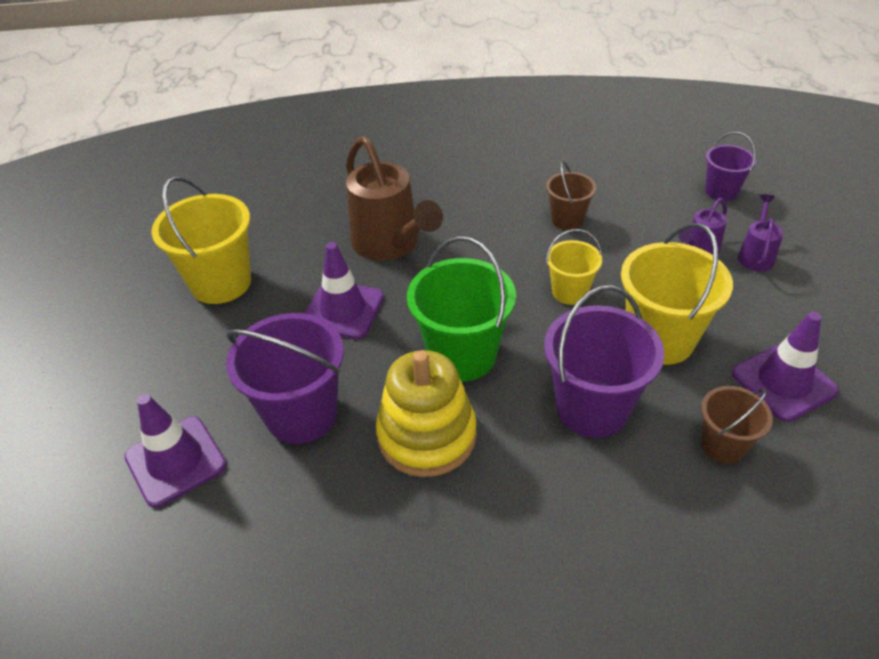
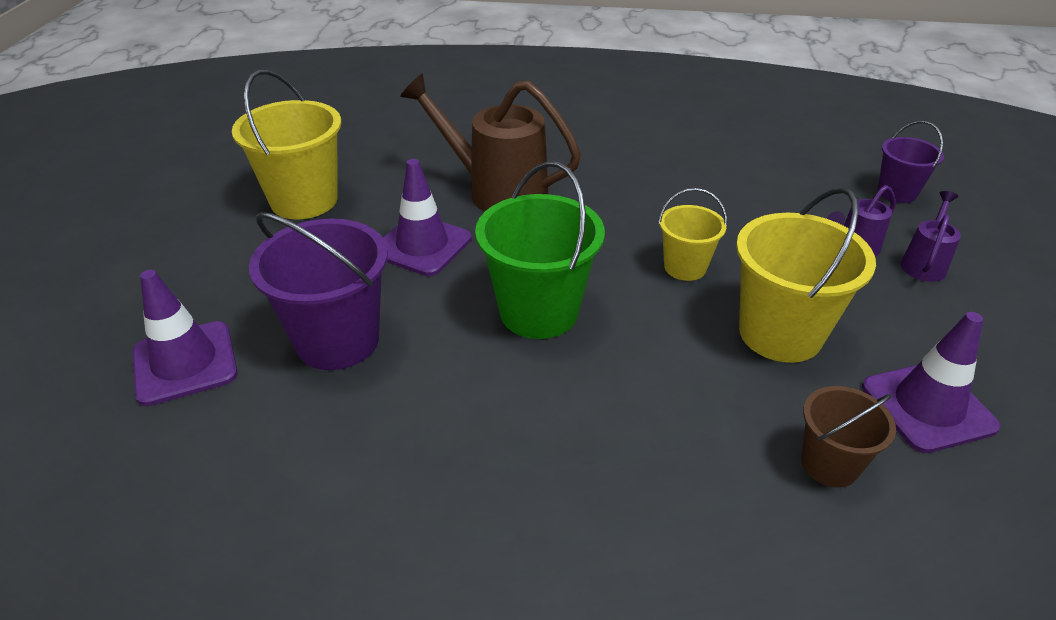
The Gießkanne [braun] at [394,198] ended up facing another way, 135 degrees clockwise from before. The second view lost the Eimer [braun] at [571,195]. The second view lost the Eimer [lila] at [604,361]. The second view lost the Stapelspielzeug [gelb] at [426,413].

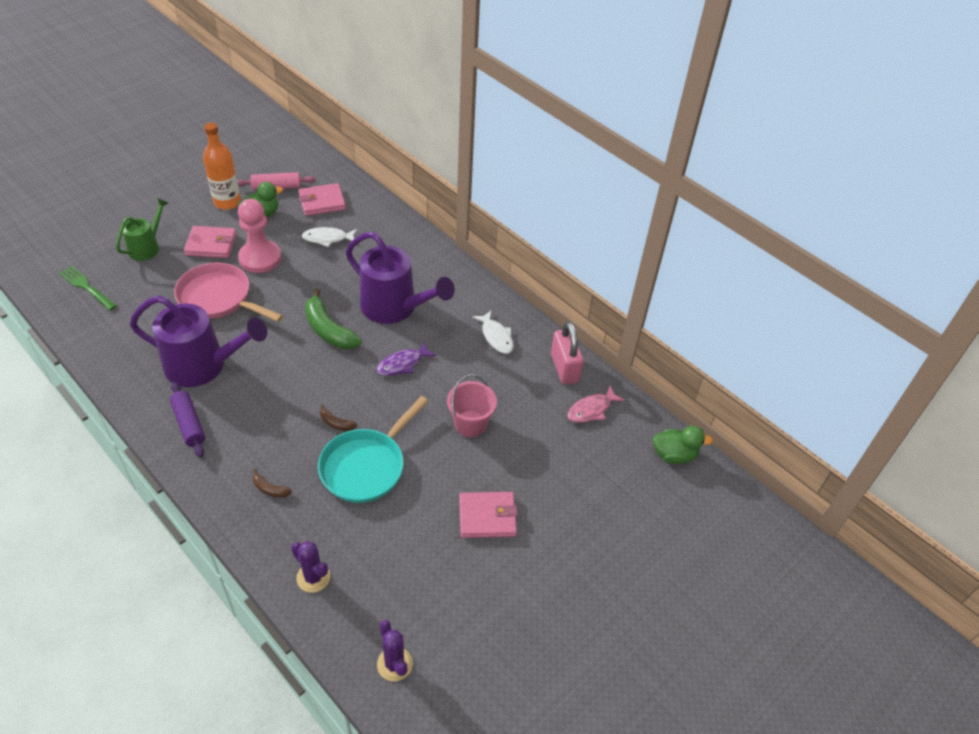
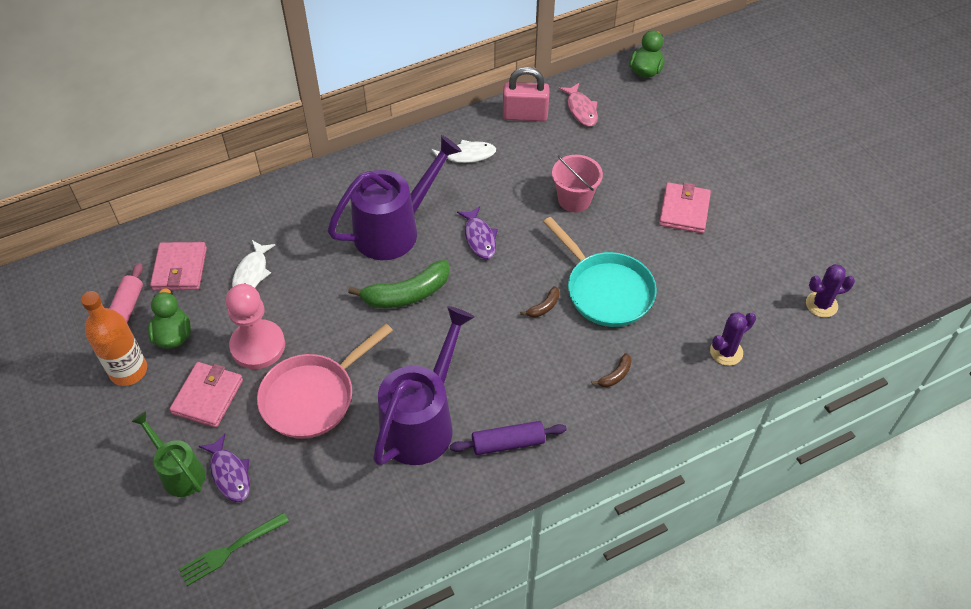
The second view gained the Fisch [lila] at [224,467].

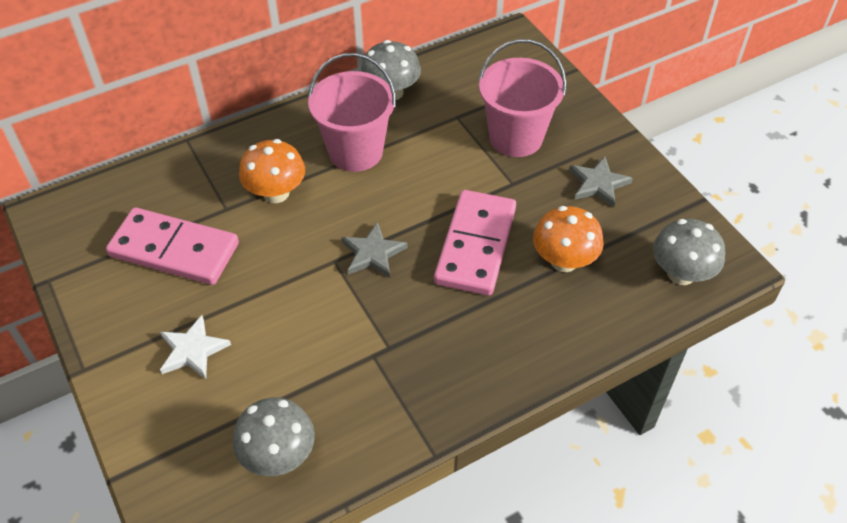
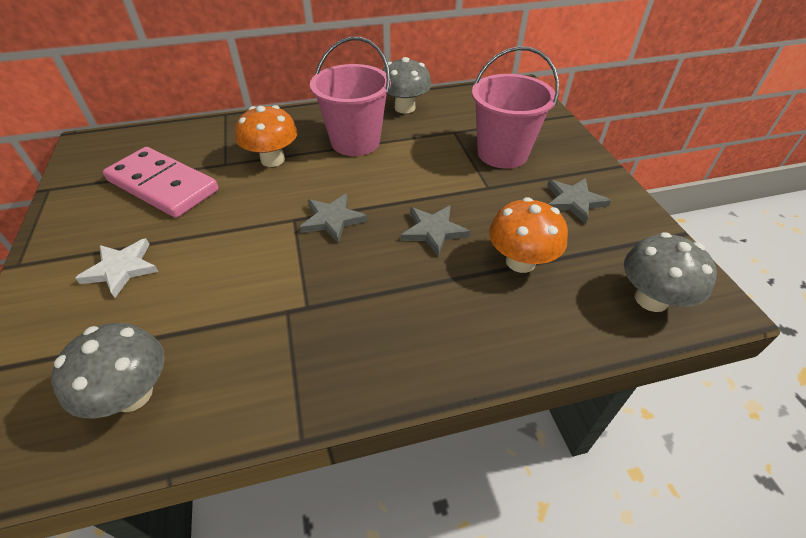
Where the Dominostein [rosa] stood at [475,243], the Stern [grau] came to stand at [435,231].

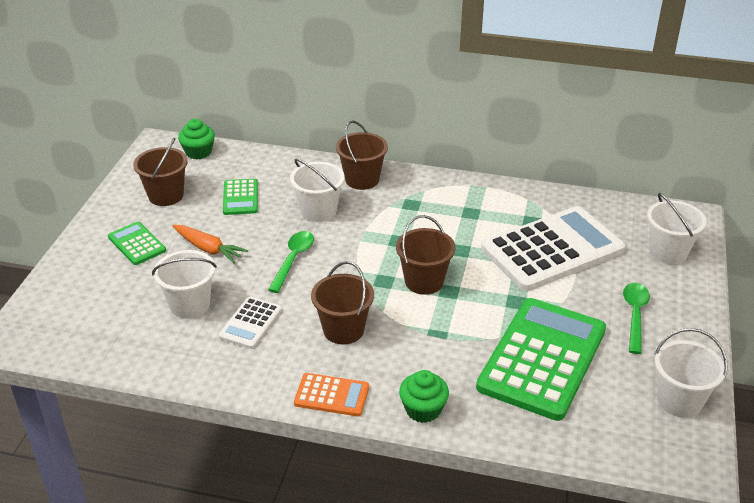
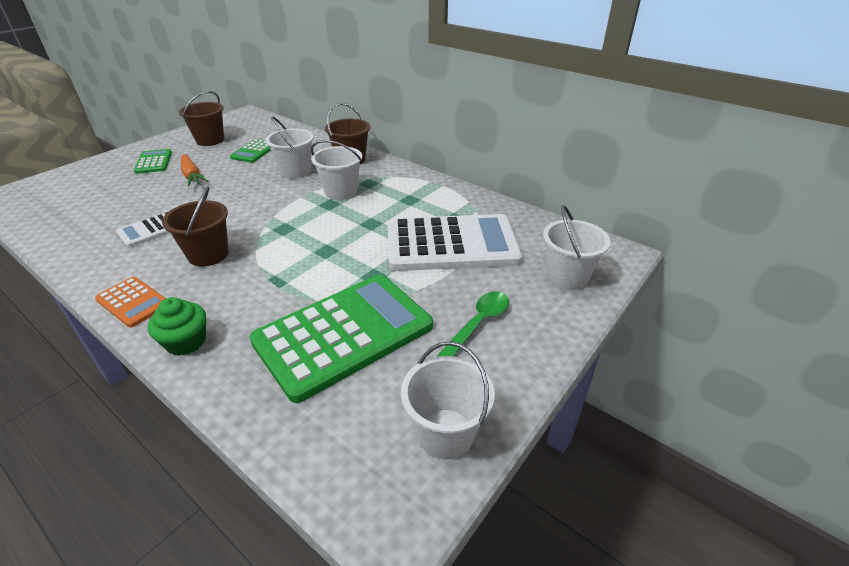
The second view lost the Muffin [grün] at [196,139]. The second view lost the Eimer [braun] at [426,255]. The second view lost the Löffel [grün] at [291,262]. The Eimer [weiß] ended up elsewhere, having gone from [184,284] to [336,170].

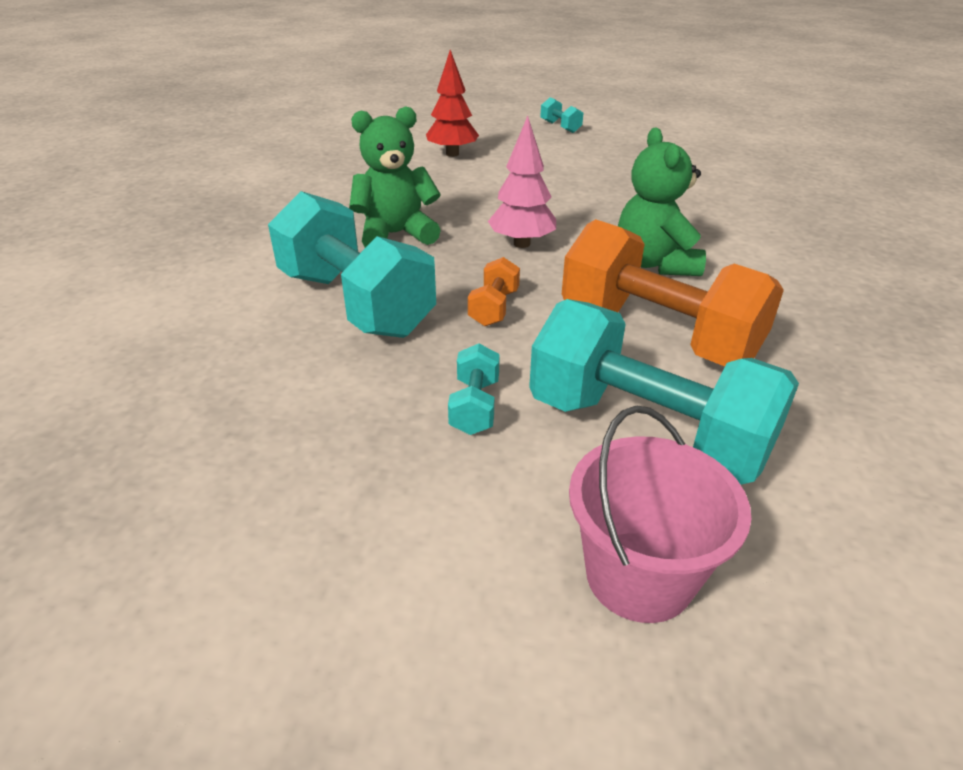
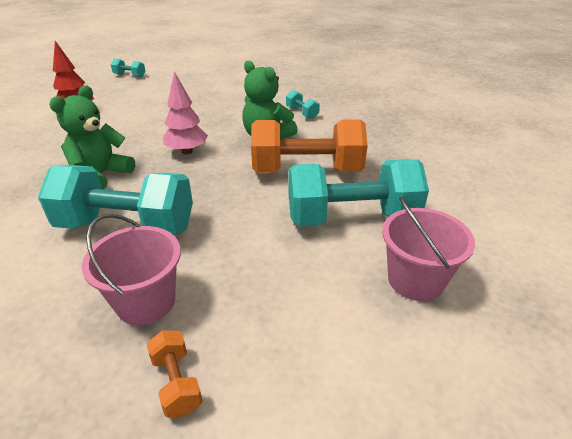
The Hantel [orange] ended up elsewhere, having gone from [494,291] to [174,374]. The Hantel [türkis] ended up elsewhere, having gone from [474,389] to [303,104]. The second view gained the Eimer [rosa] at [131,269].

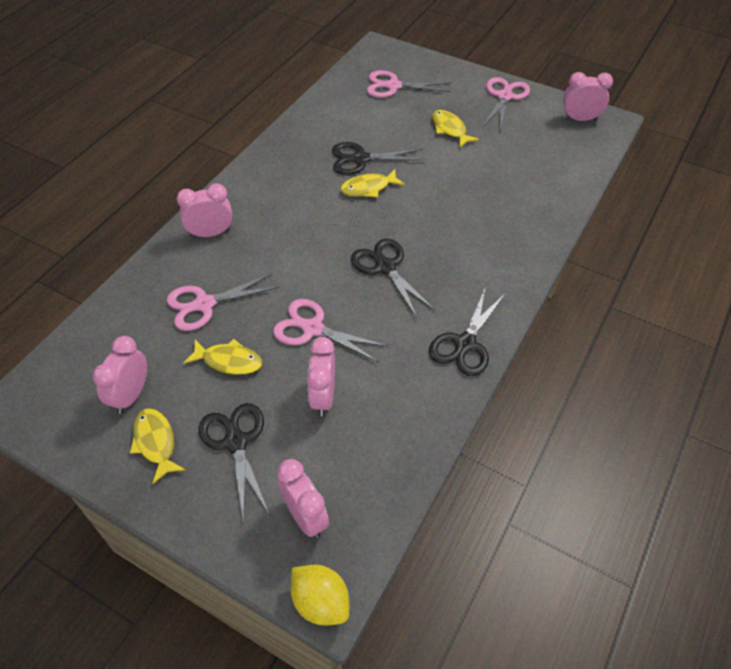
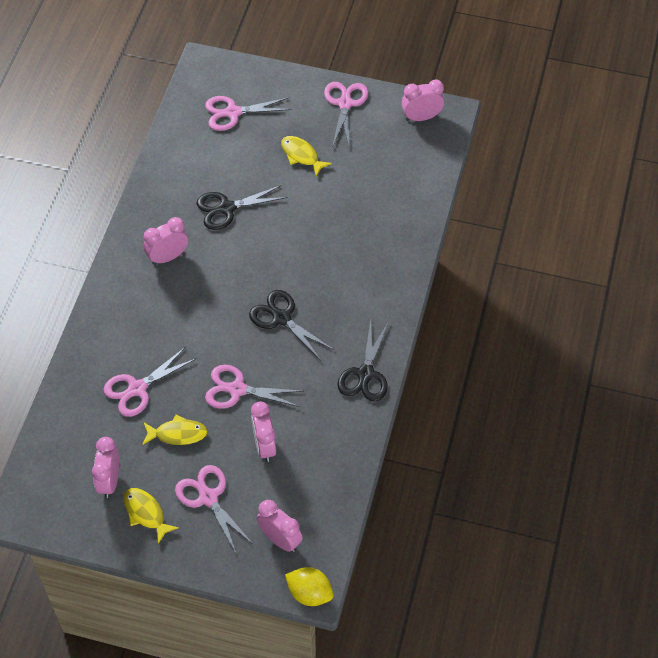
The second view lost the Fisch [gelb] at [372,183]. The Wecker [rosa] ended up elsewhere, having gone from [205,210] to [166,241]. What was the Schere [schwarz] at [233,462] turned into the Schere [rosa] at [214,510].

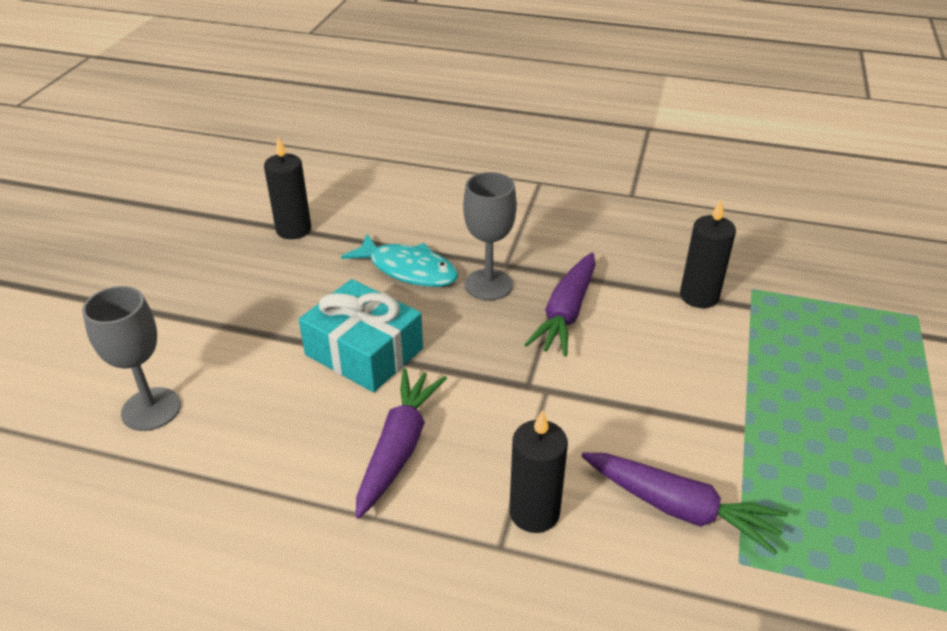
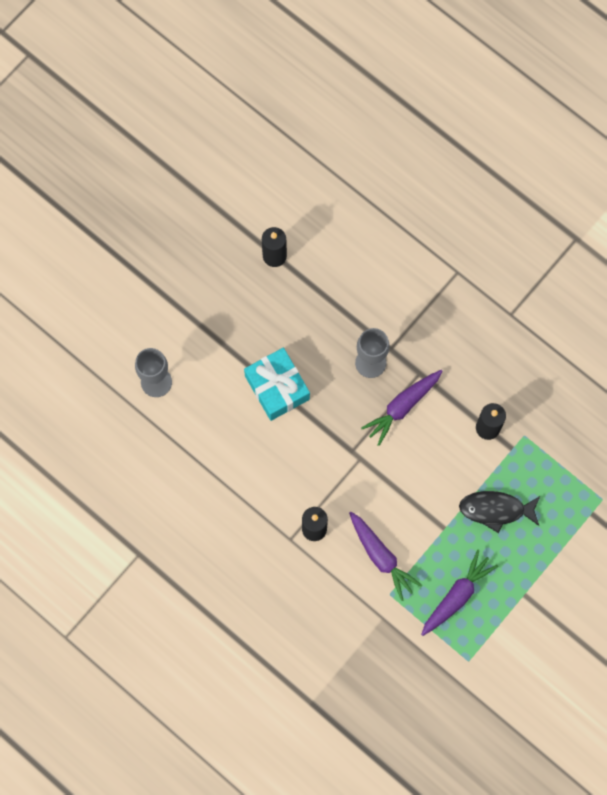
The second view lost the Fisch [türkis] at [399,260]. The Karotte [lila] ended up elsewhere, having gone from [401,443] to [459,593]. The second view gained the Fisch [schwarz] at [499,512].

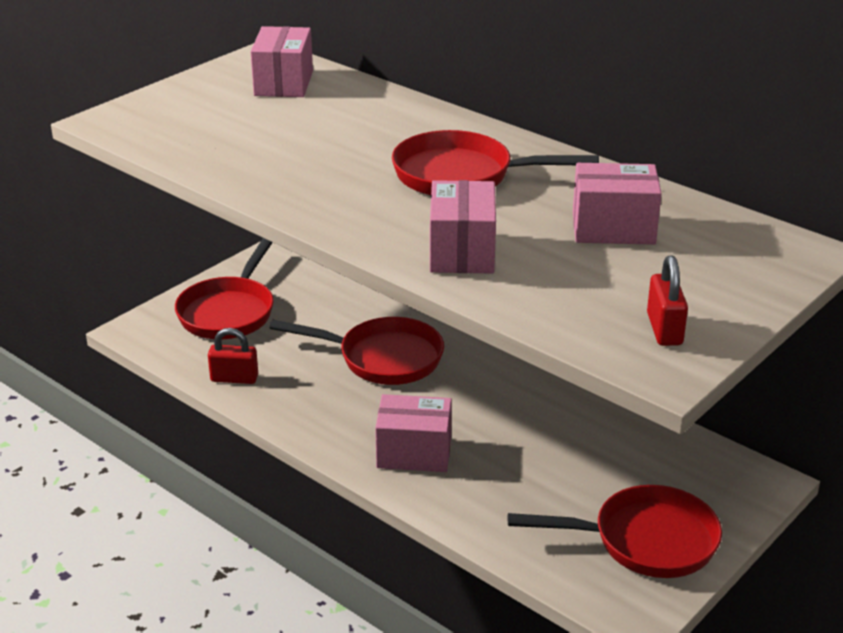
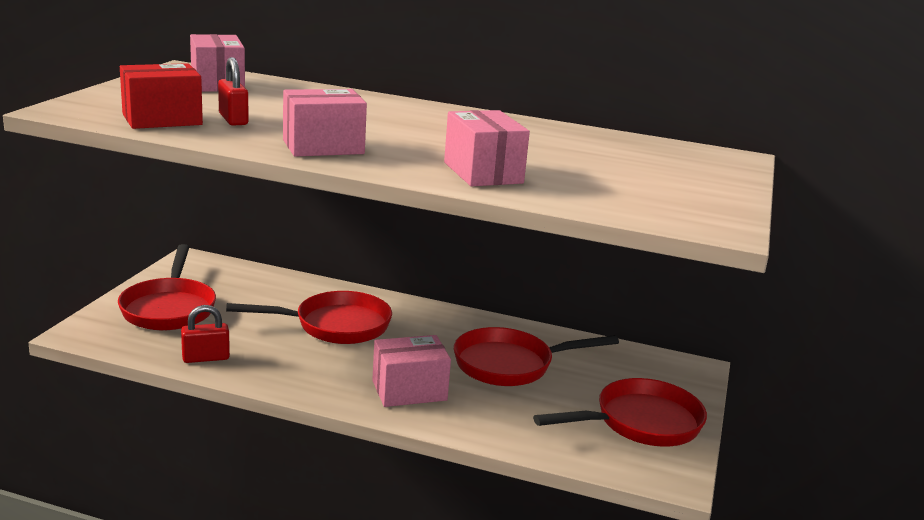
The Pfanne [rot] ended up elsewhere, having gone from [495,162] to [536,356]. The Schachtel [rosa] ended up elsewhere, having gone from [617,204] to [325,123]. The Vorhängeschloss [rot] ended up elsewhere, having gone from [667,300] to [233,91]. The second view gained the Schachtel [rot] at [161,96].

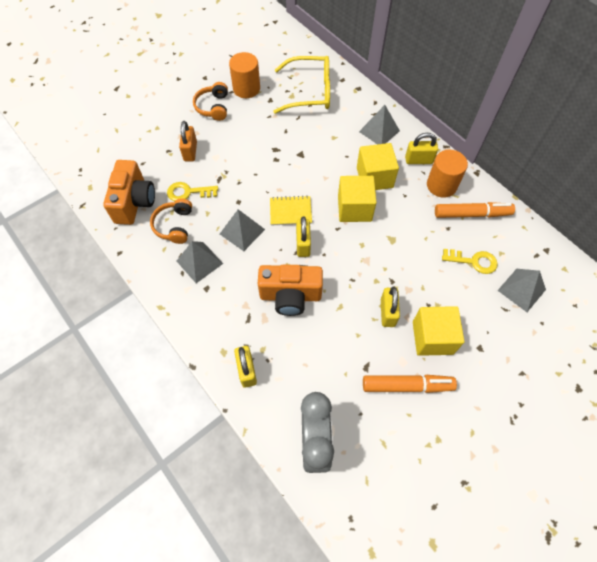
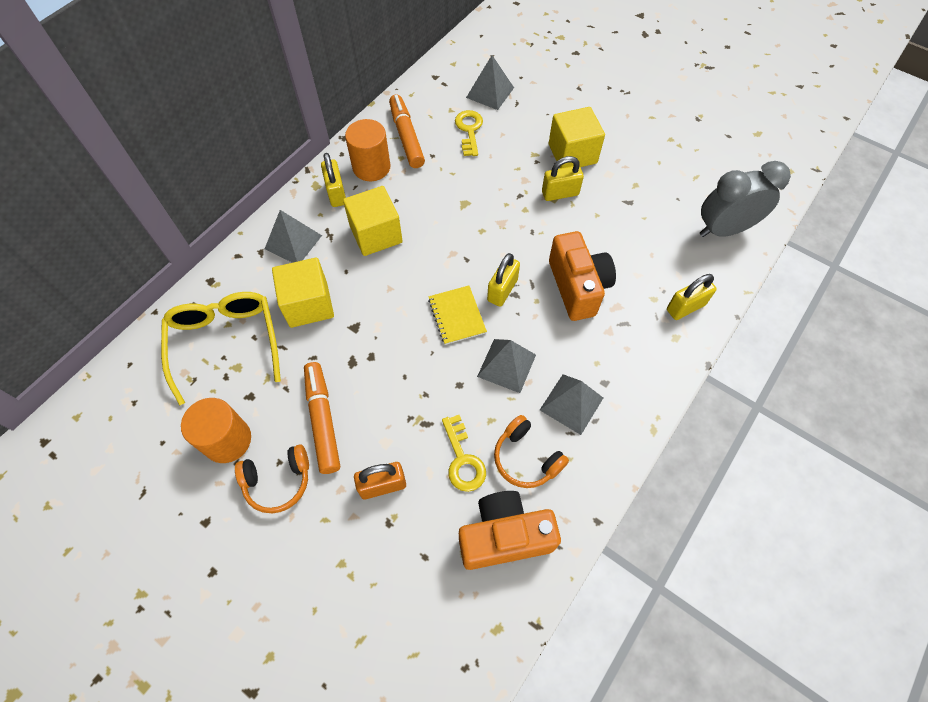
The Kubus [gelb] ended up elsewhere, having gone from [357,199] to [303,292]. The Kopfhörer [orange] at [171,221] ended up facing another way, 60 degrees clockwise from before. The Vorhängeschloss [gelb] at [303,236] ended up facing another way, 45 degrees counterclockwise from before. The Filzstift [orange] ended up elsewhere, having gone from [410,384] to [322,418].

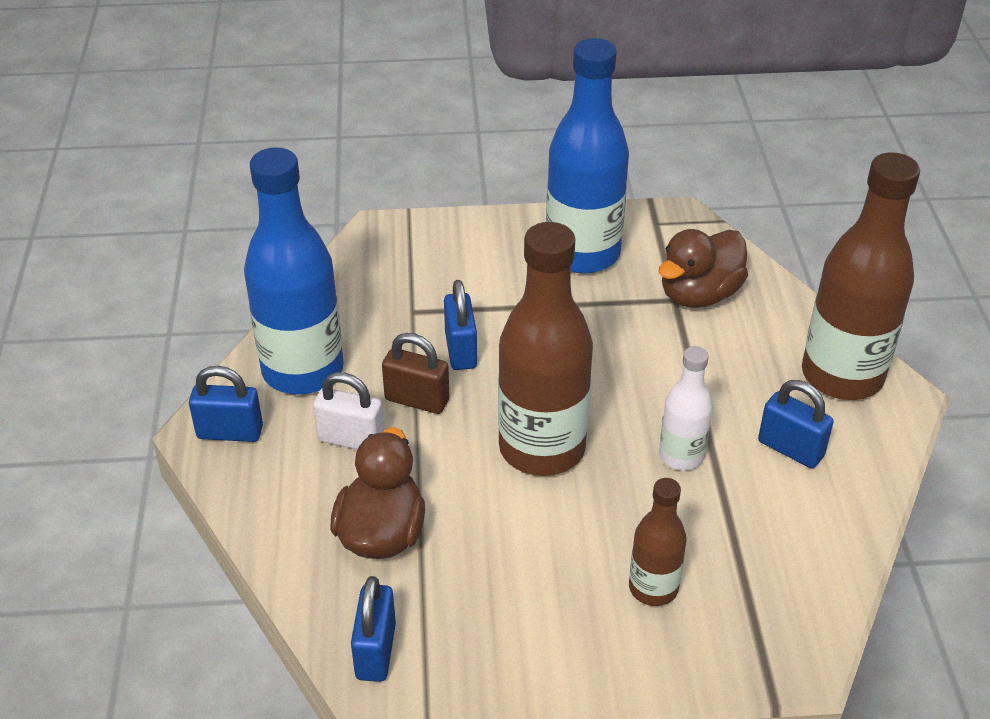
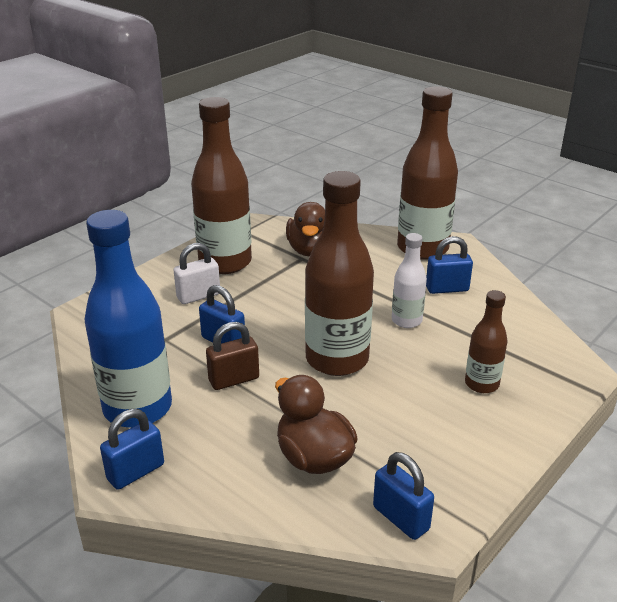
What was the Flasche [blau] at [587,156] turned into the Flasche [braun] at [221,185]. The Vorhängeschloss [weiß] ended up elsewhere, having gone from [348,410] to [196,273].

